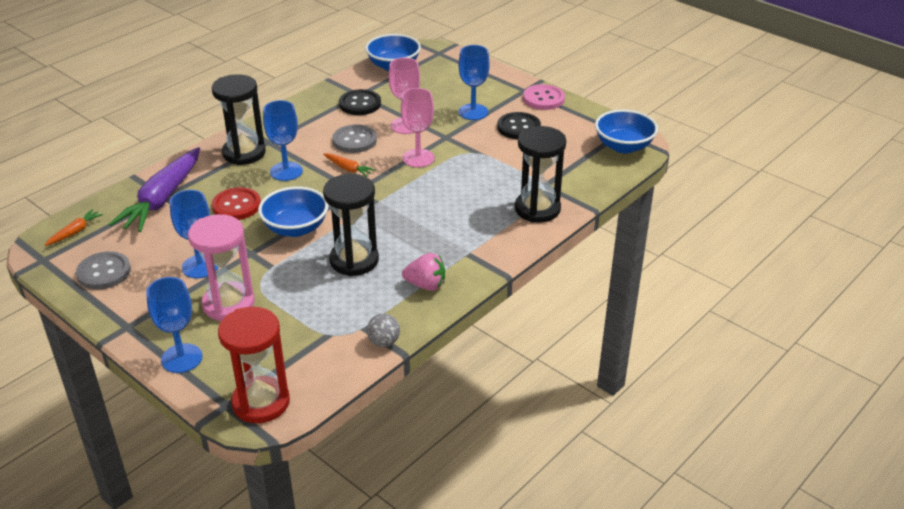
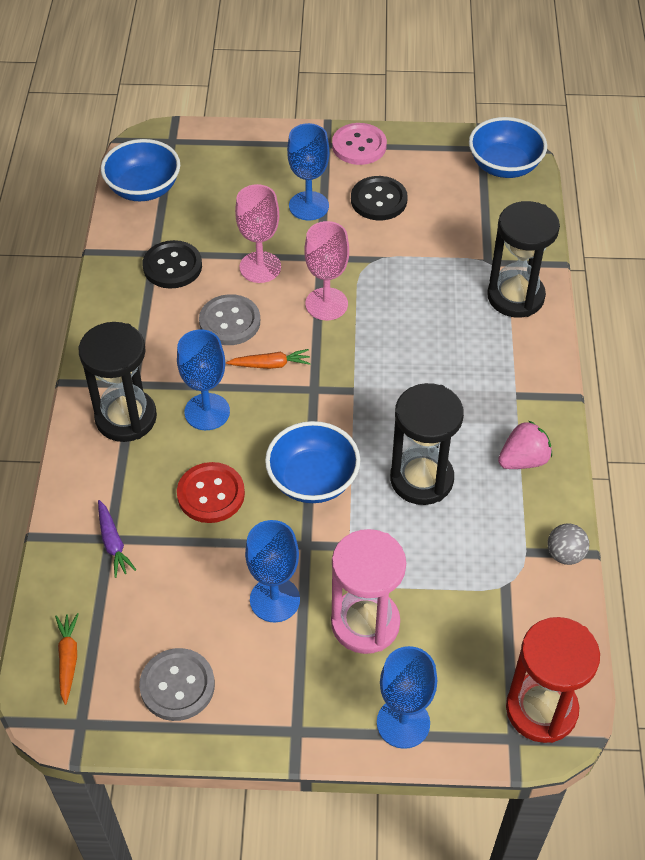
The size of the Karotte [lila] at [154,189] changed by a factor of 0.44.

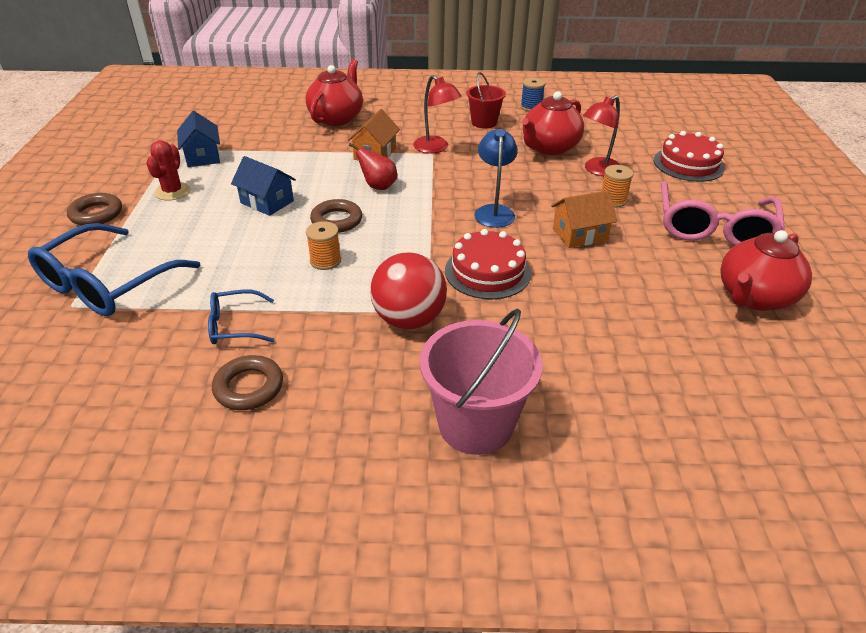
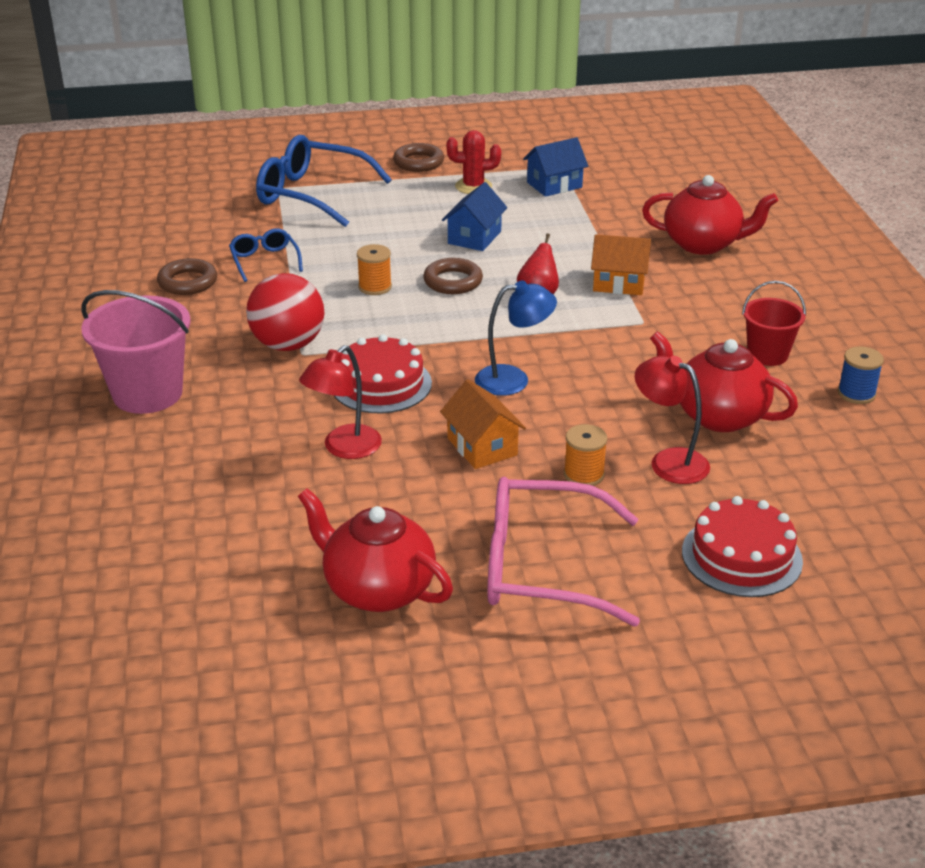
The Lampe [rot] ended up elsewhere, having gone from [437,114] to [340,402].

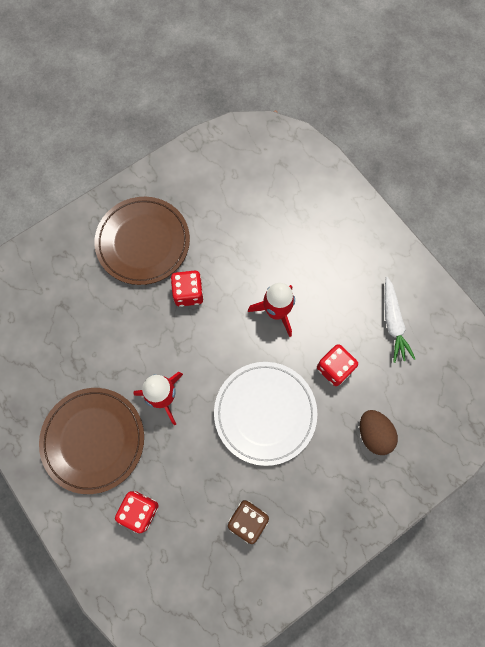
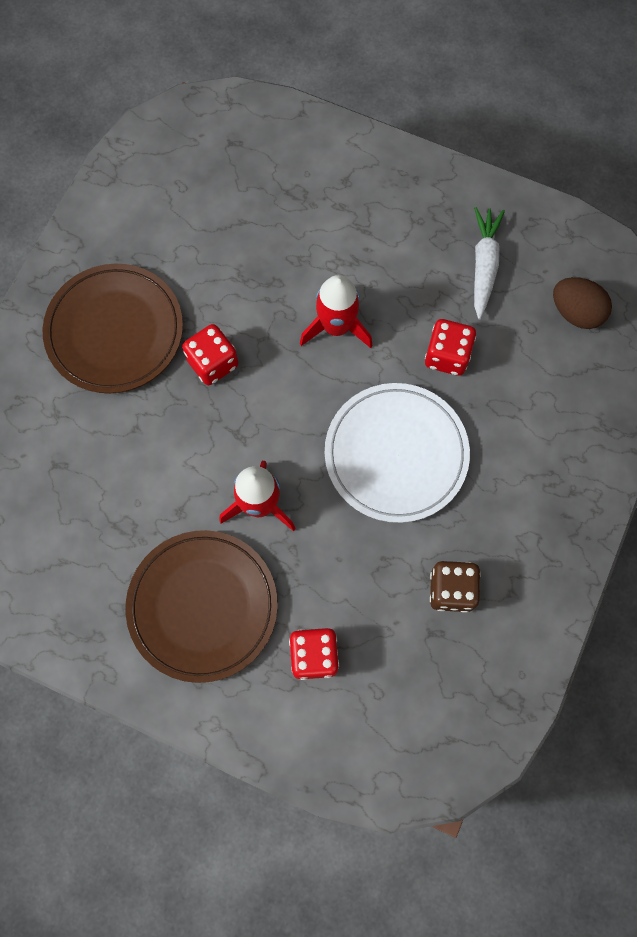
The Karotte [weiß] at [400,320] ended up facing another way, 135 degrees counterclockwise from before. The Ei [braun] ended up elsewhere, having gone from [379,432] to [582,303].

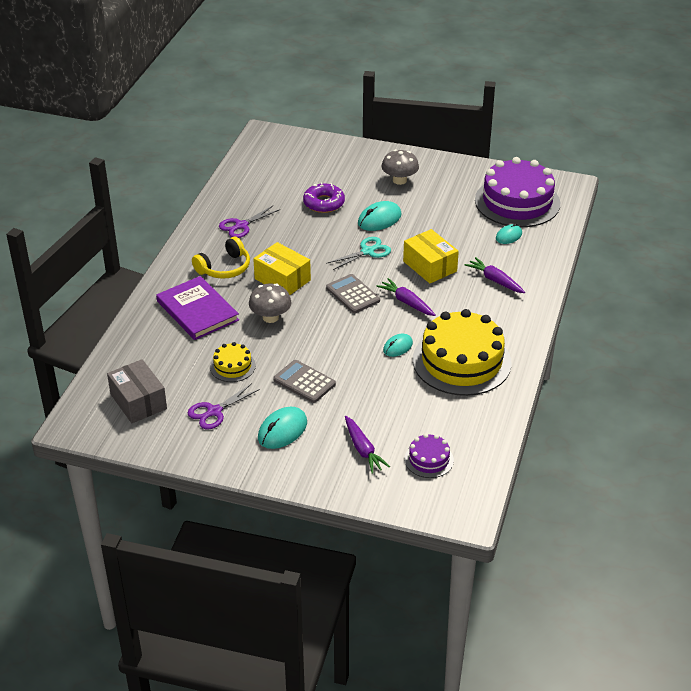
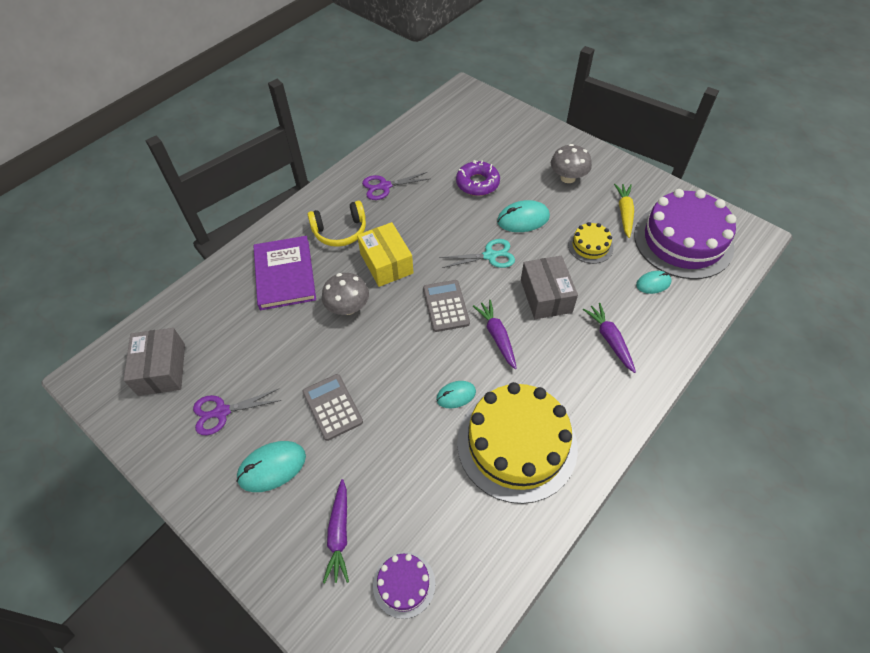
What was the Schachtel [gelb] at [431,256] turned into the Schachtel [grau] at [549,287]. The Kuchen [gelb] ended up elsewhere, having gone from [233,362] to [590,243]. The second view gained the Karotte [gelb] at [624,211].

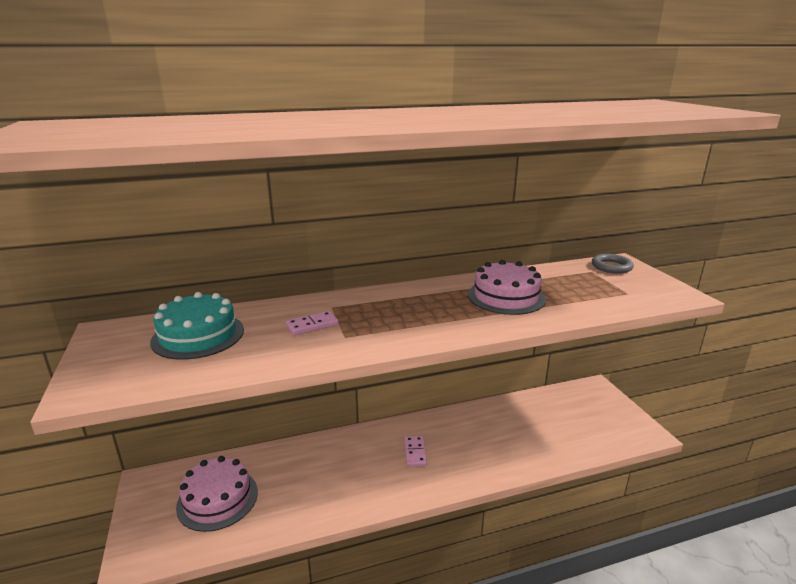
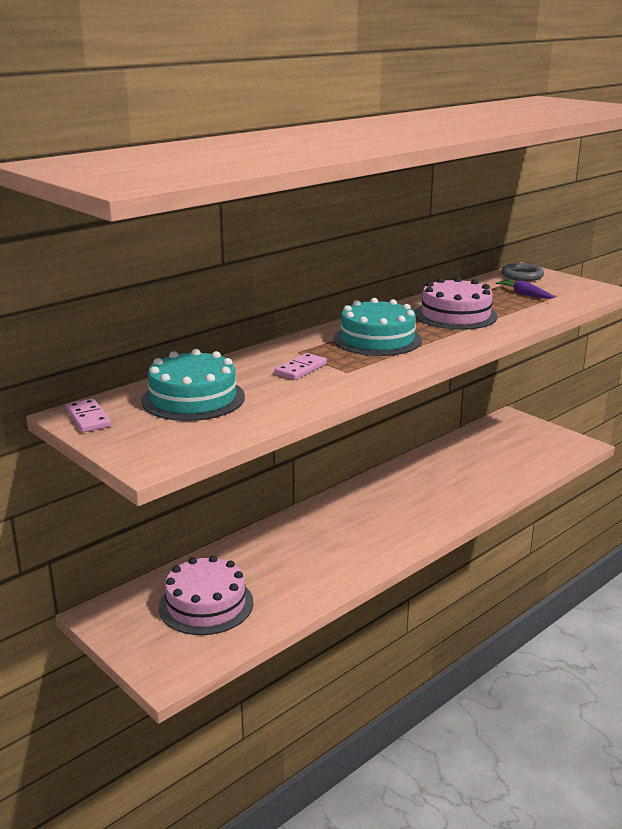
The Dominostein [rosa] ended up elsewhere, having gone from [415,451] to [88,415]. The second view gained the Karotte [lila] at [525,289]. The second view gained the Kuchen [türkis] at [378,327].

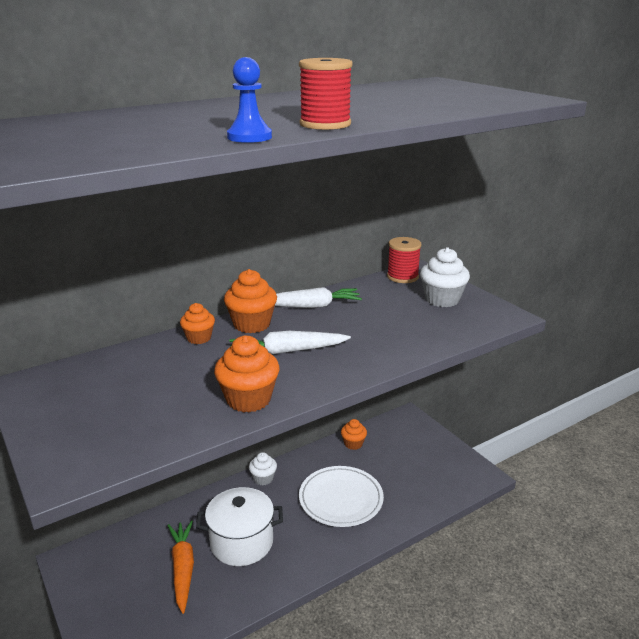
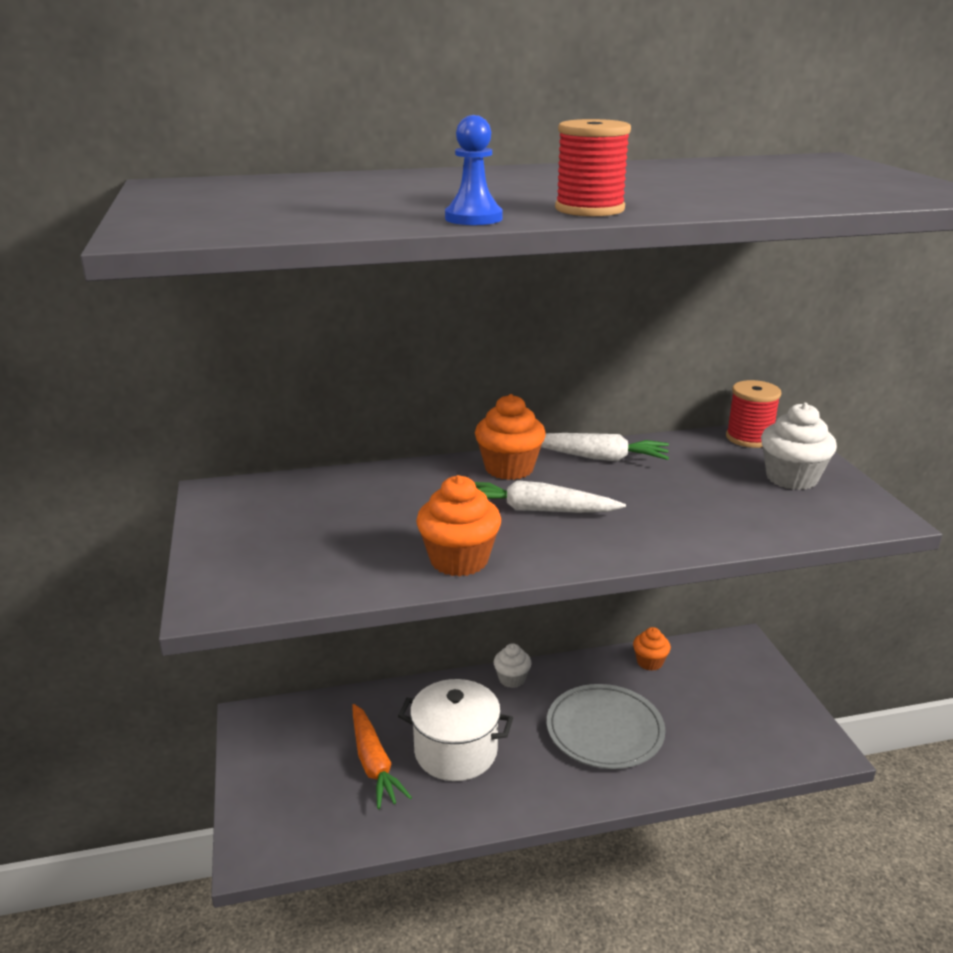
The second view lost the Muffin [orange] at [197,323]. What was the Teller [weiß] at [341,496] turned into the Teller [grau] at [606,726]. The Karotte [orange] at [180,567] ended up facing another way, 150 degrees clockwise from before.

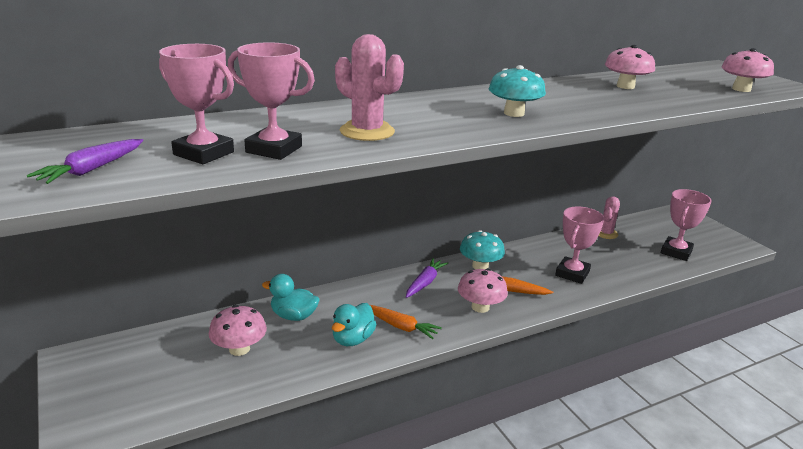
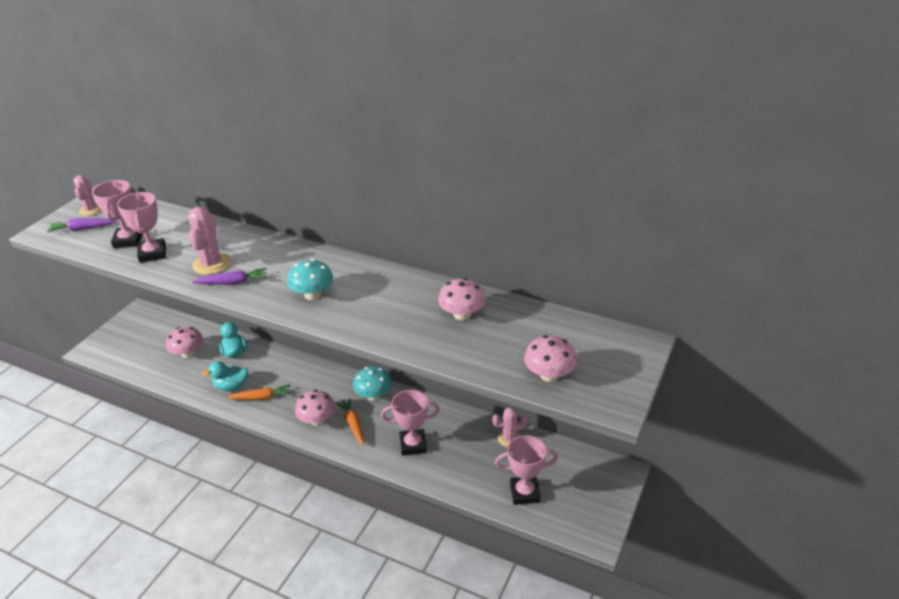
The Karotte [lila] ended up elsewhere, having gone from [427,278] to [229,276]. The Karotte [orange] at [406,322] ended up facing another way, 90 degrees counterclockwise from before. The second view gained the Kaktus [rosa] at [87,195].

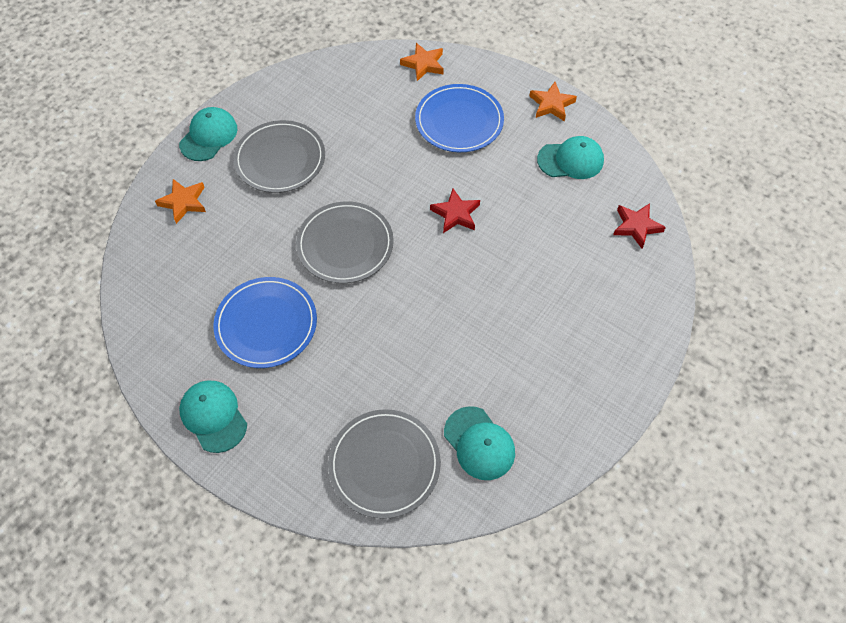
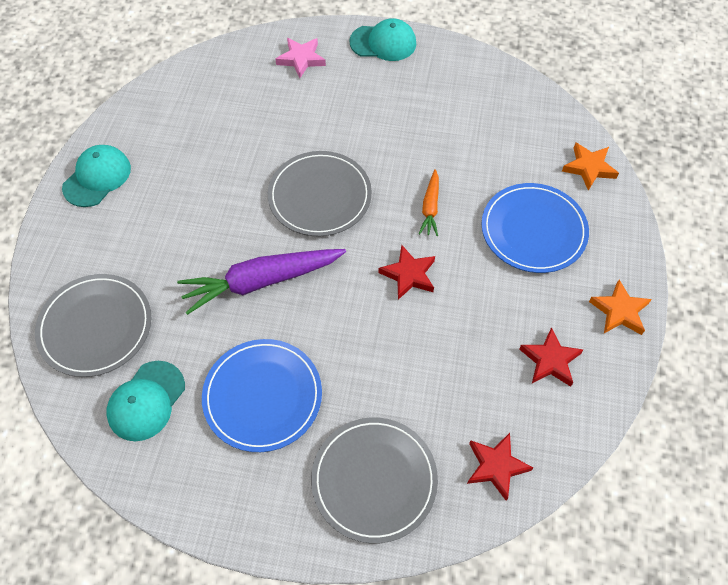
The Teller [grau] ended up elsewhere, having gone from [279,156] to [374,480]. Where the Kappe [türkis] stood at [570,157], the Stern [rot] came to stand at [551,357]. What was the Stern [orange] at [180,201] turned into the Stern [rosa] at [300,58]. The Teller [blau] ended up elsewhere, having gone from [265,322] to [262,395]. The second view gained the Karotte [orange] at [429,202]. The second view gained the Karotte [lila] at [261,282].

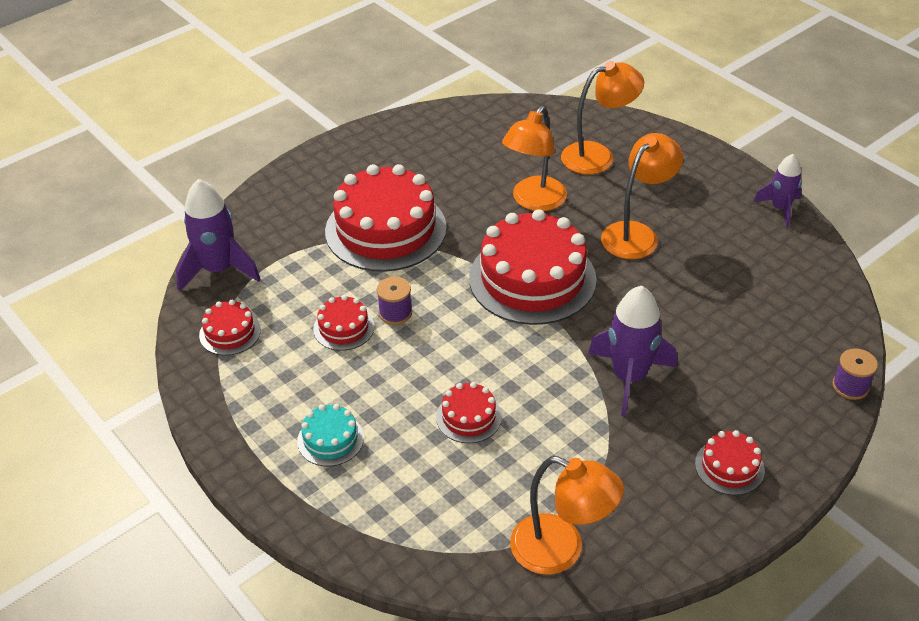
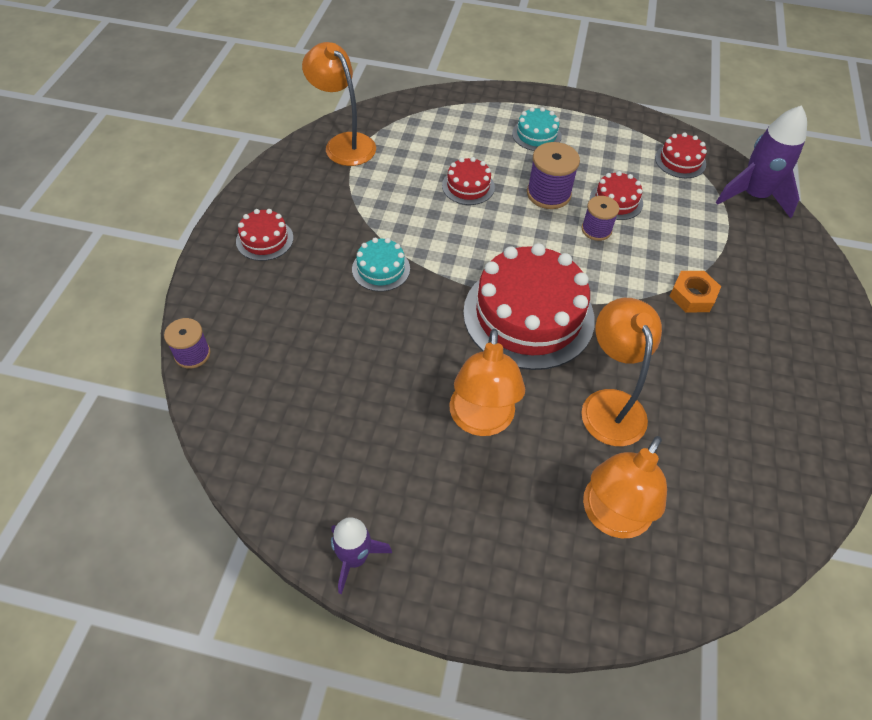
Where the Kuchen [rot] stood at [386,218], the Sechskantmutter [orange] came to stand at [695,291]. Where the Rakete [lila] stood at [632,351], the Kuchen [türkis] came to stand at [381,265]. The Lampe [orange] at [567,515] ended up facing another way, 60 degrees clockwise from before. The second view gained the Garnrolle [lila] at [553,175].

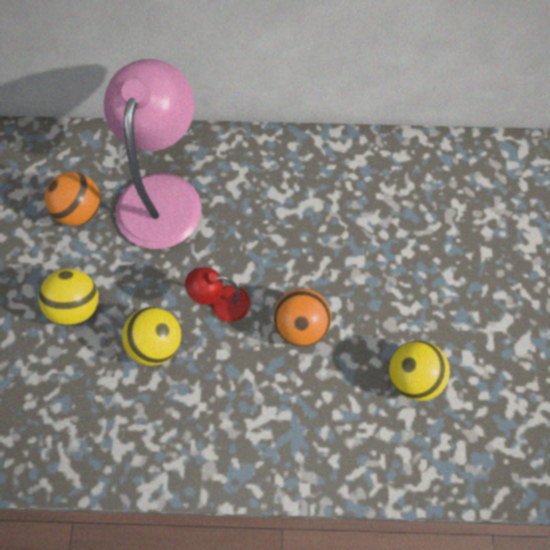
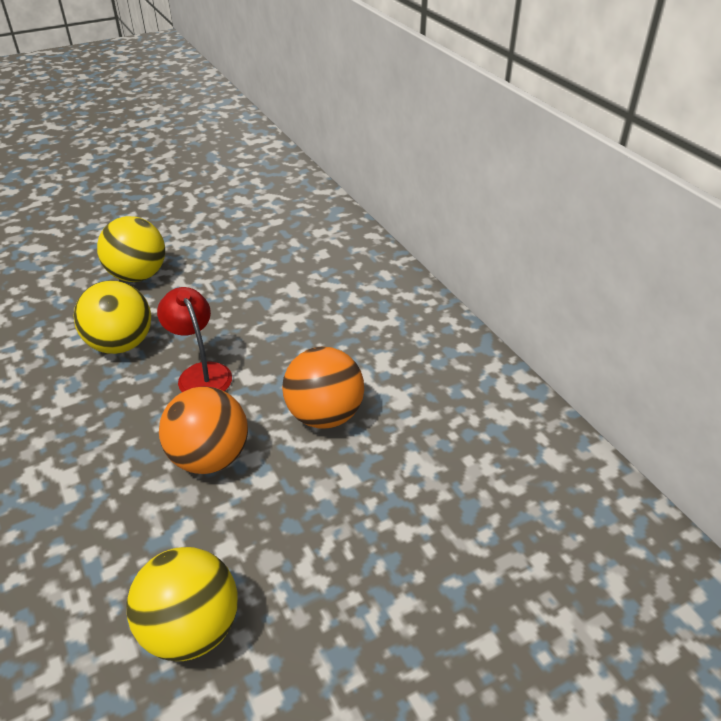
The second view lost the Lampe [rosa] at [152,154]. The Ball [orange] ended up elsewhere, having gone from [73,199] to [323,388].

